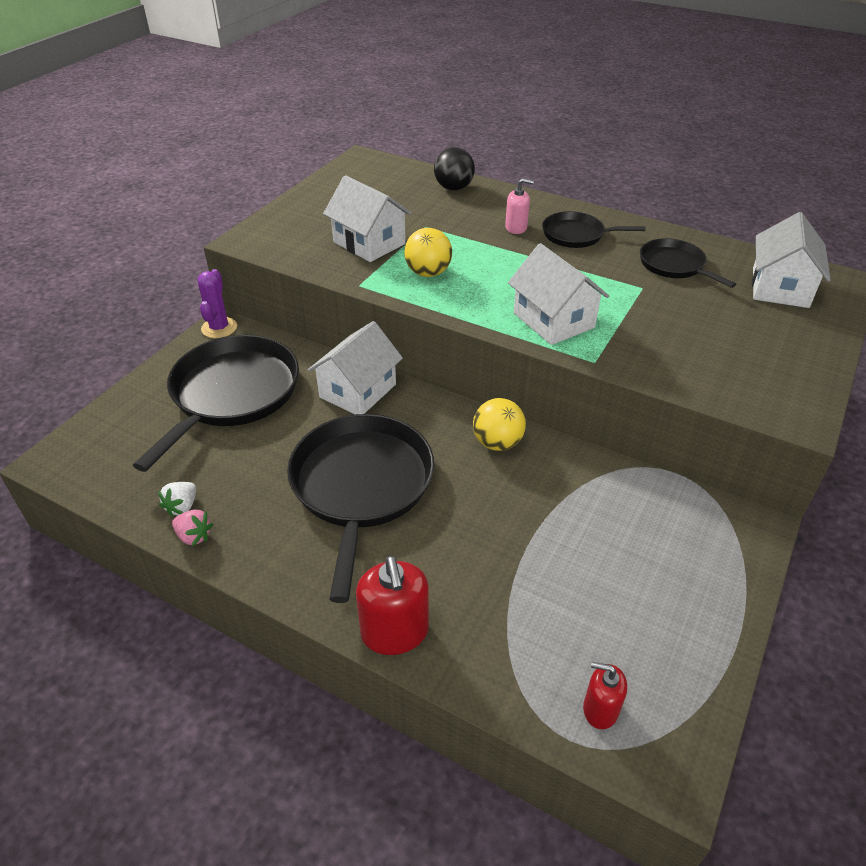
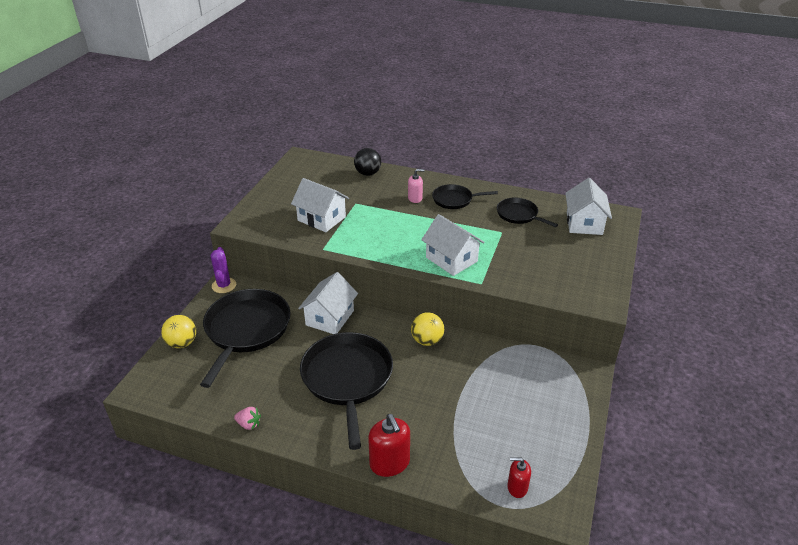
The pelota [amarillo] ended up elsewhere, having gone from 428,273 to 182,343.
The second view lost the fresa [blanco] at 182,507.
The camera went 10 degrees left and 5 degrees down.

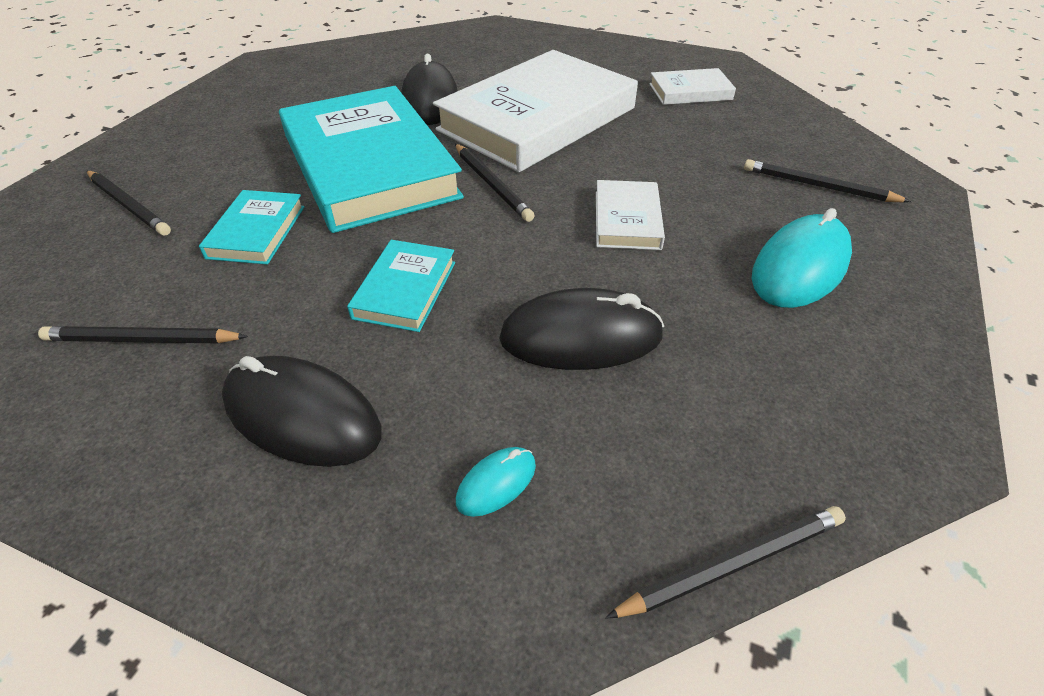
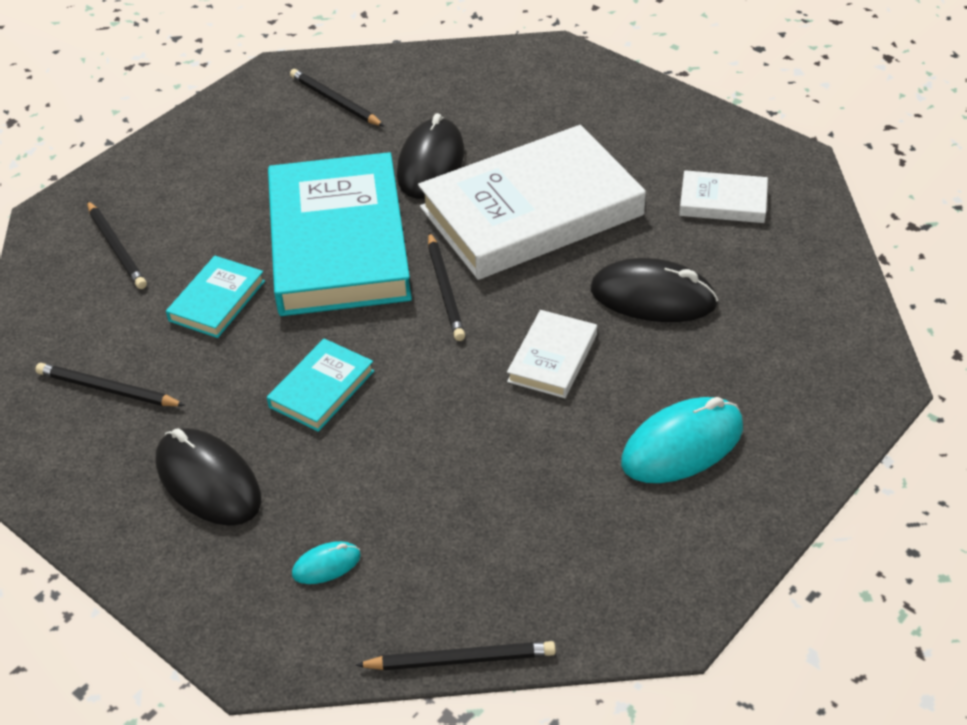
The lápiz [negro] ended up elsewhere, having gone from 819,186 to 335,101.
The ratón [negro] ended up elsewhere, having gone from 581,338 to 653,297.
The camera went 20 degrees right and 0 degrees up.

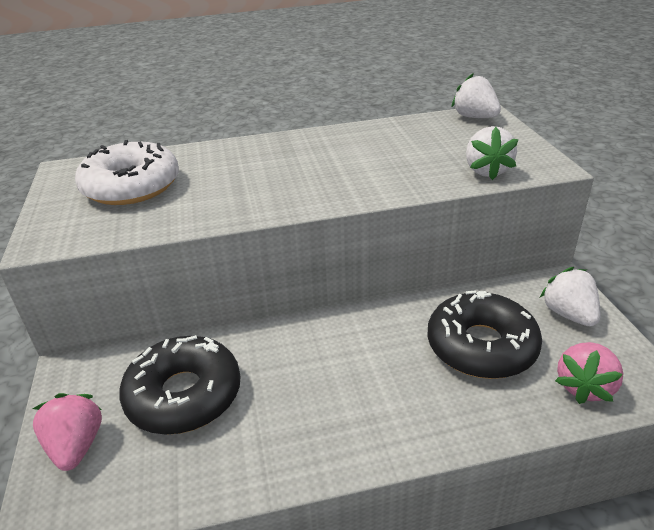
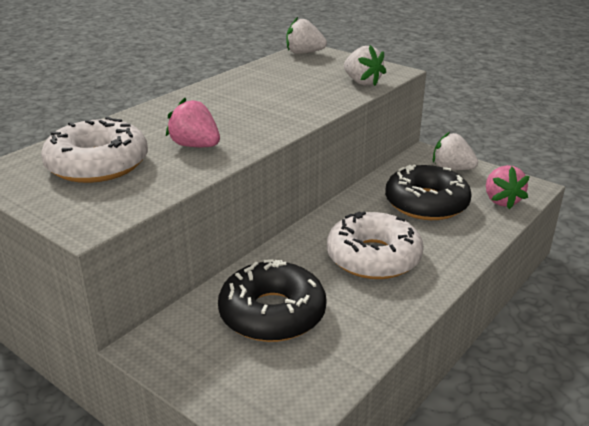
The fresa [rosa] ended up elsewhere, having gone from 76,446 to 195,146.
The second view gained the rosquilla [blanco] at 373,257.
The camera went 40 degrees left and 5 degrees down.

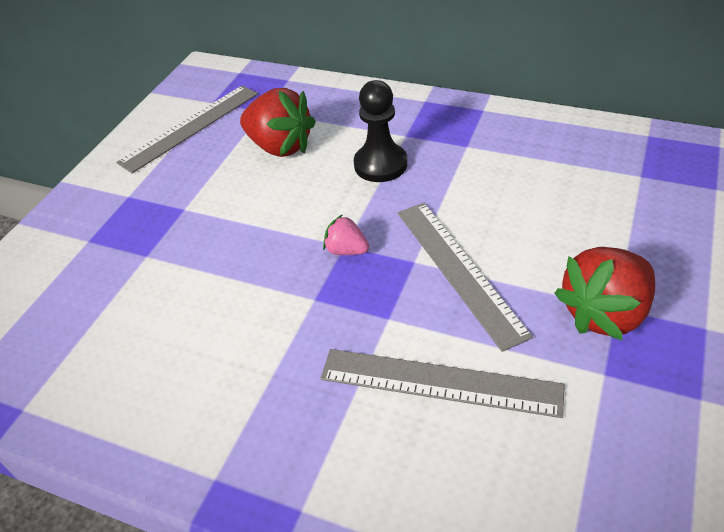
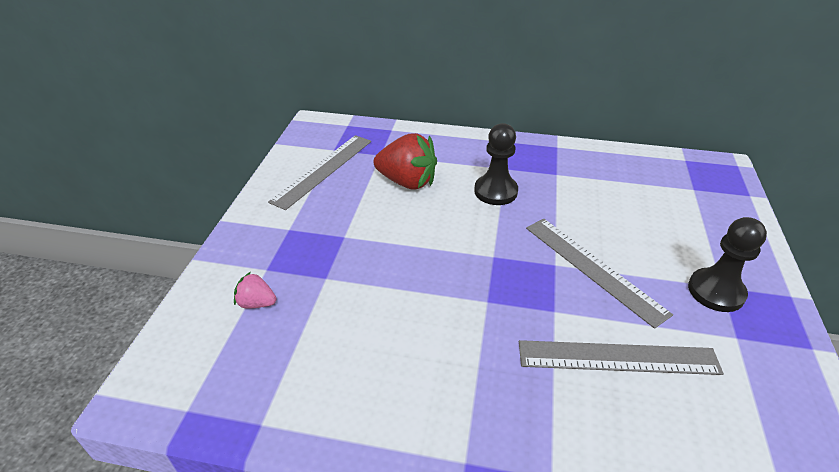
The fresa [rosa] ended up elsewhere, having gone from 346,250 to 257,303.
Where the fresa [rojo] stood at 604,313, the peón [negro] came to stand at 716,291.
The camera went 15 degrees left and 5 degrees down.

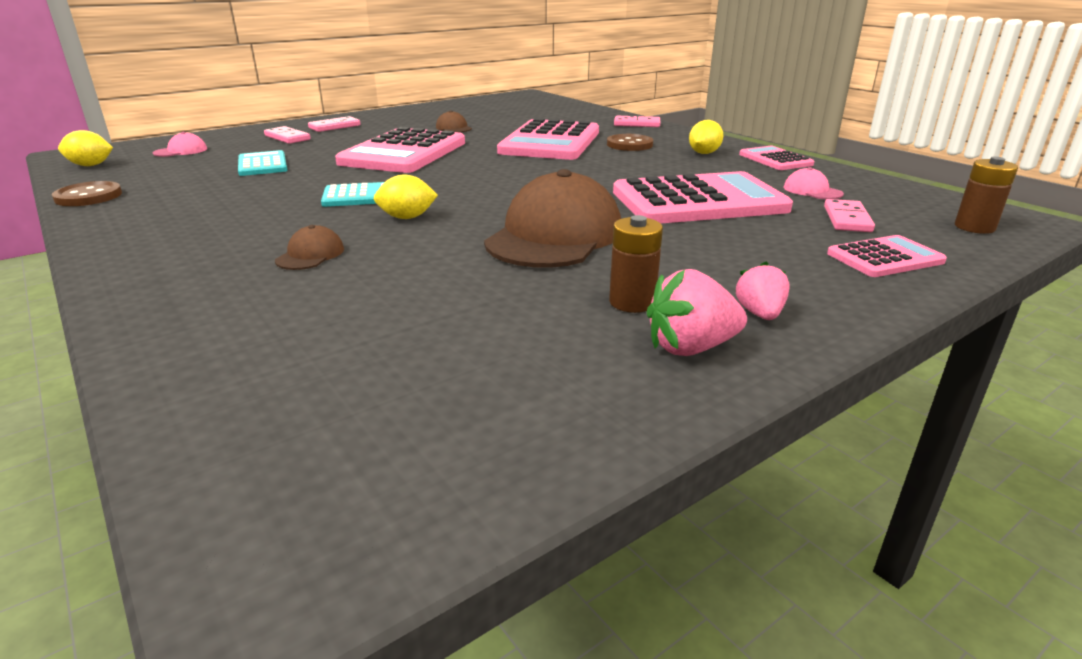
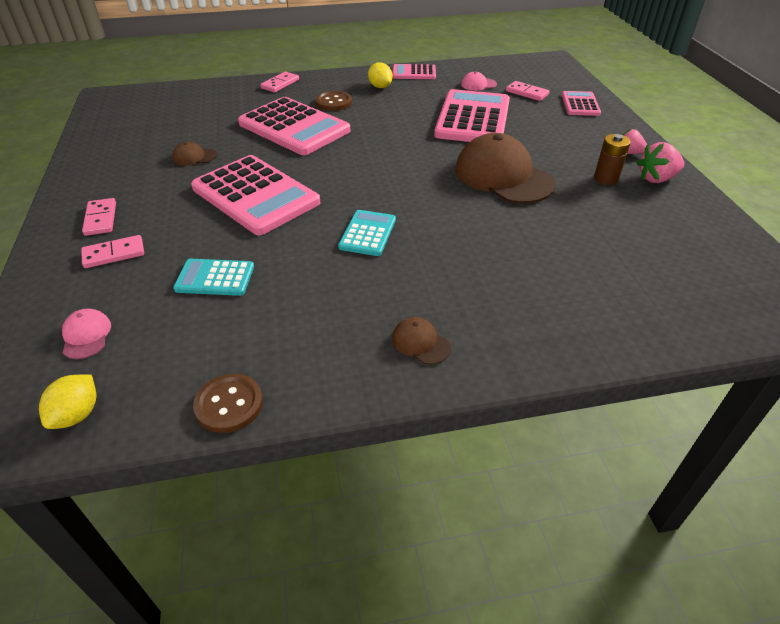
The gorra [marrón] ended up elsewhere, having gone from 310,255 to 420,343.
The fresa [rosa] at 690,348 ended up facing another way, 60 degrees clockwise from before.
The second view lost the limón [amarillo] at 407,217.
The second view lost the pila [marrón] at 974,227.
The camera went 65 degrees left and 15 degrees up.

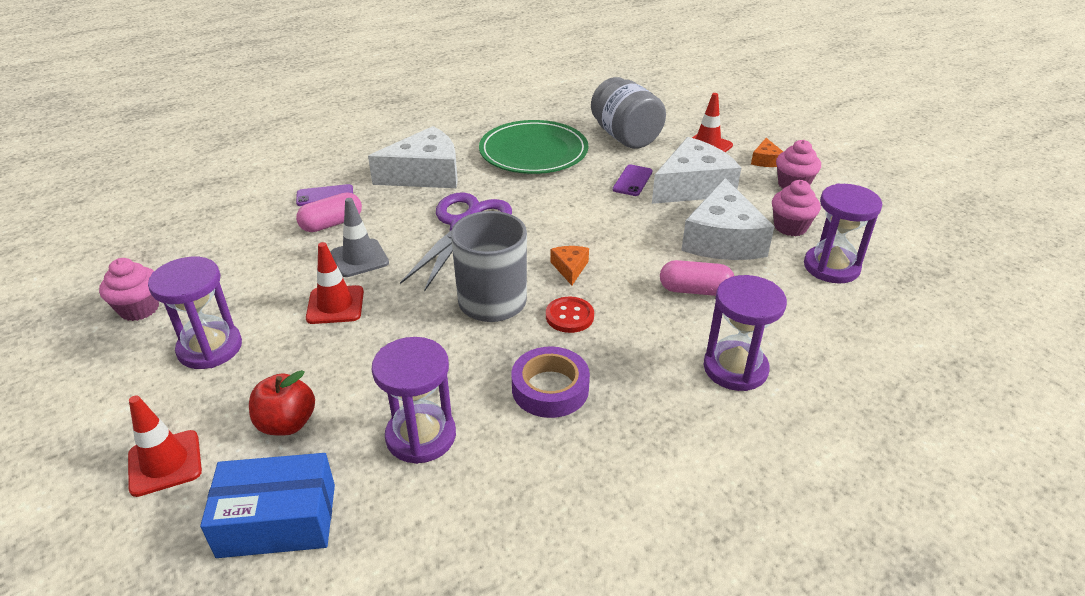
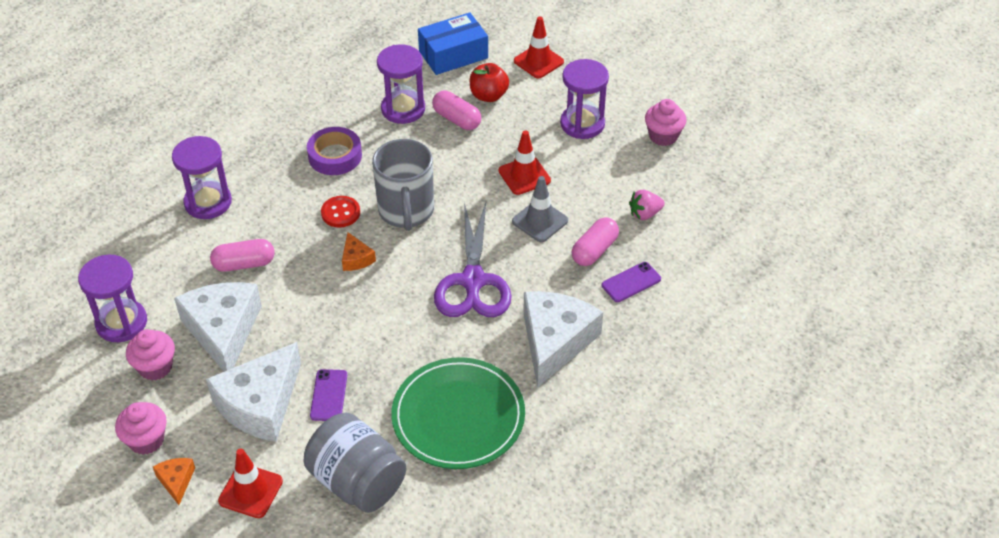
The second view gained the cápsula [rosa] at 457,119.
The queso [blanco] at 425,174 ended up facing another way, 150 degrees clockwise from before.
The second view gained the fresa [rosa] at 645,214.
The camera went 160 degrees right and 10 degrees up.

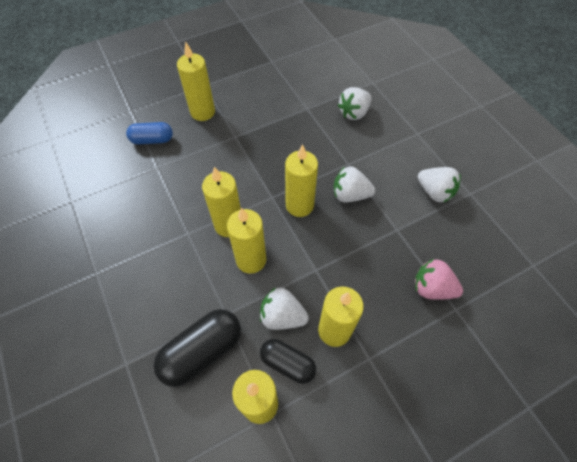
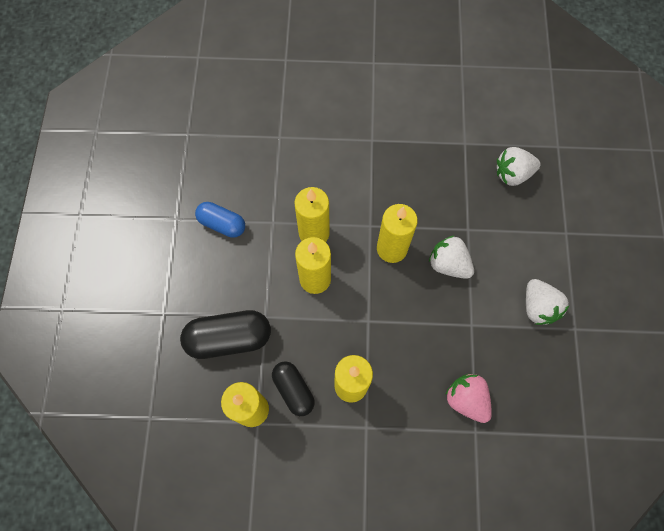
The cápsula [azul] ended up elsewhere, having gone from 152,140 to 222,224.
The second view lost the vela [amarillo] at 203,112.
The second view lost the fresa [blanco] at 282,316.
The camera went 30 degrees right and 10 degrees up.

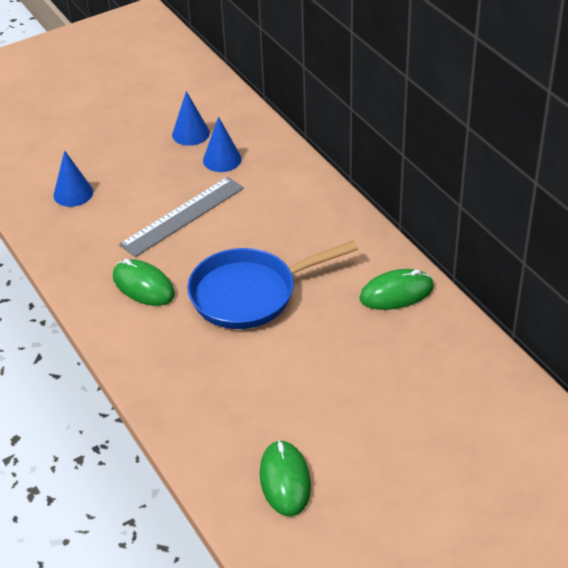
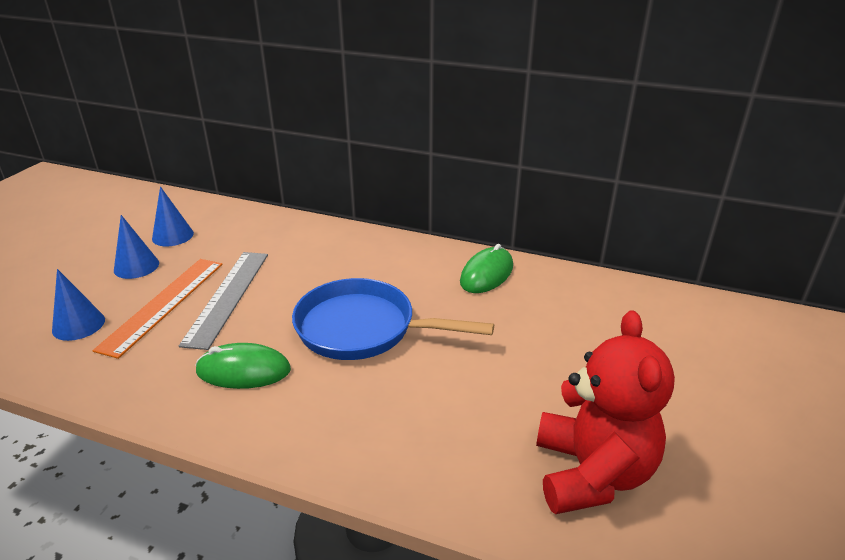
The second view gained the regla [naranja] at 164,304.
The cono [azul] ended up elsewhere, having gone from 222,159 to 136,266.
The sartén [azul] at 249,293 ended up facing another way, 75 degrees clockwise from before.
Where the ratón [verde] stood at 285,480, the osito [rojo] came to stand at 591,473.
The camera went 40 degrees left and 10 degrees down.

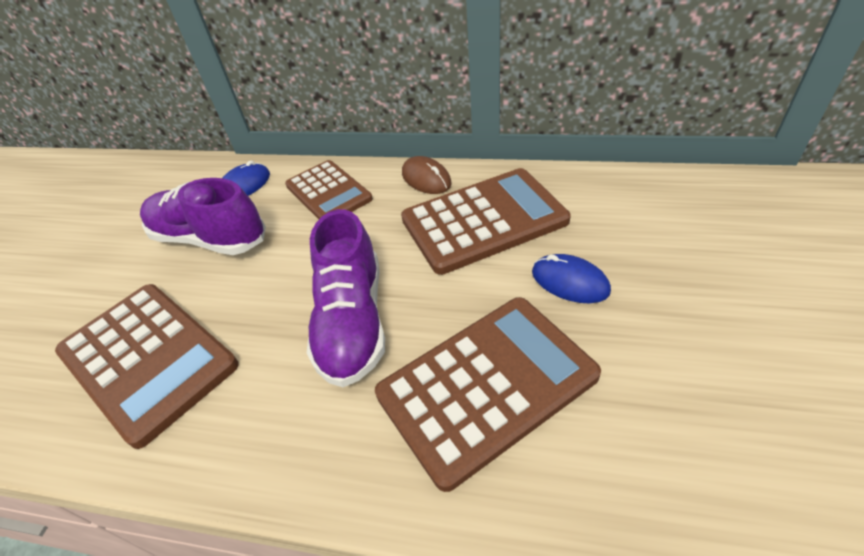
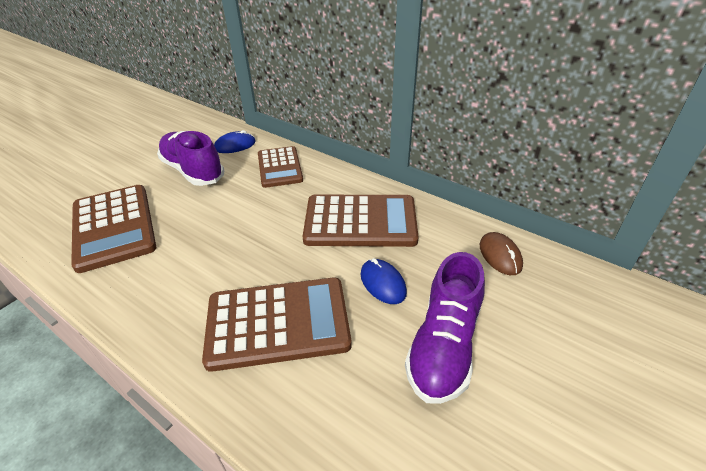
The zapato [morado] ended up elsewhere, having gone from 352,321 to 444,346.
The ratón [marrón] ended up elsewhere, having gone from 426,178 to 500,255.
The camera went 20 degrees right and 5 degrees down.

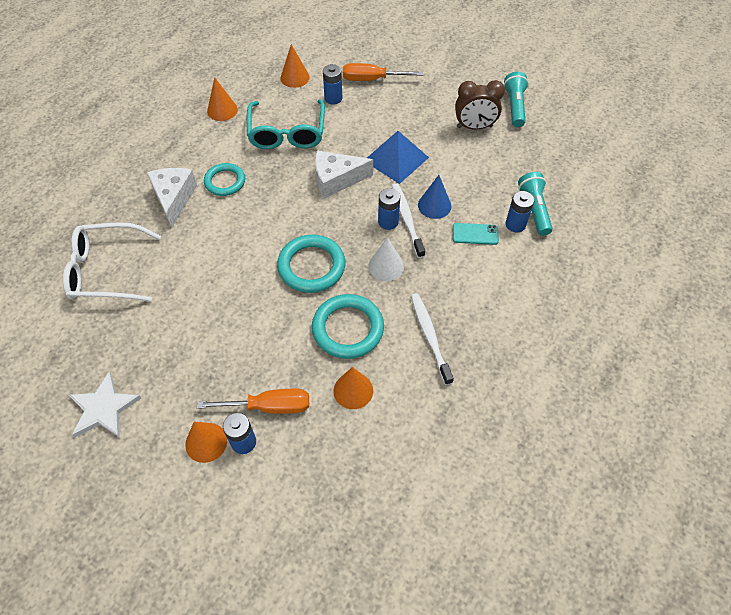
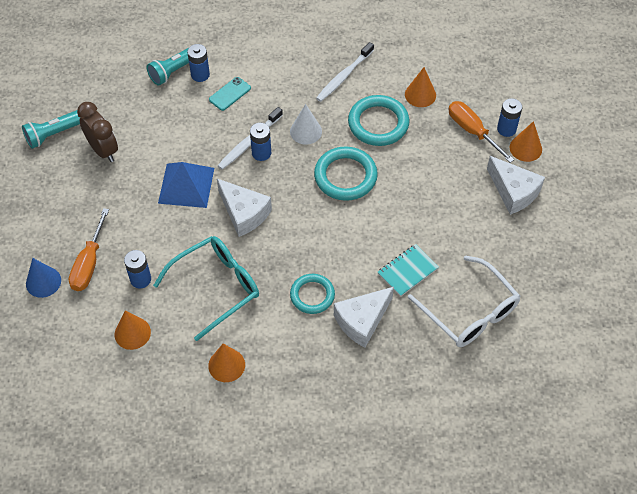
The cono [azul] ended up elsewhere, having gone from 434,205 to 43,282.
The destornillador [naranja] at 372,79 ended up facing another way, 45 degrees clockwise from before.
The móvil [turquesa] at 475,234 ended up facing another way, 75 degrees clockwise from before.
The second view gained the cuaderno [turquesa] at 407,271.
The second view gained the queso [blanco] at 513,192.
The second view lost the estrella [blanco] at 103,408.
The camera went 125 degrees left and 0 degrees up.

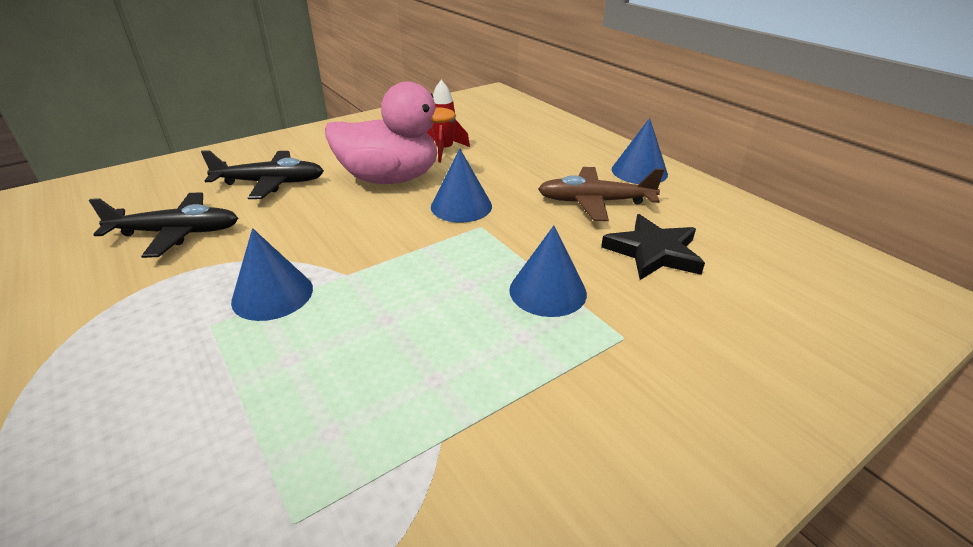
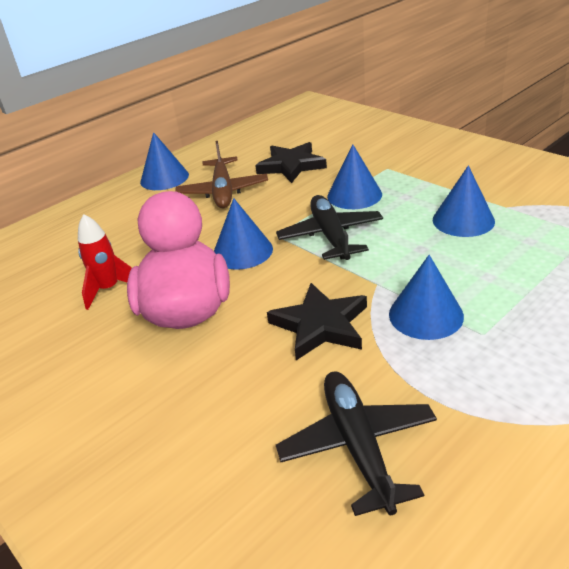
The second view gained the estrella [negro] at 320,325.
The avión [negro] ended up elsewhere, having gone from 270,183 to 330,236.
The second view gained the cono [azul] at 463,220.
The camera went 95 degrees left and 0 degrees up.

